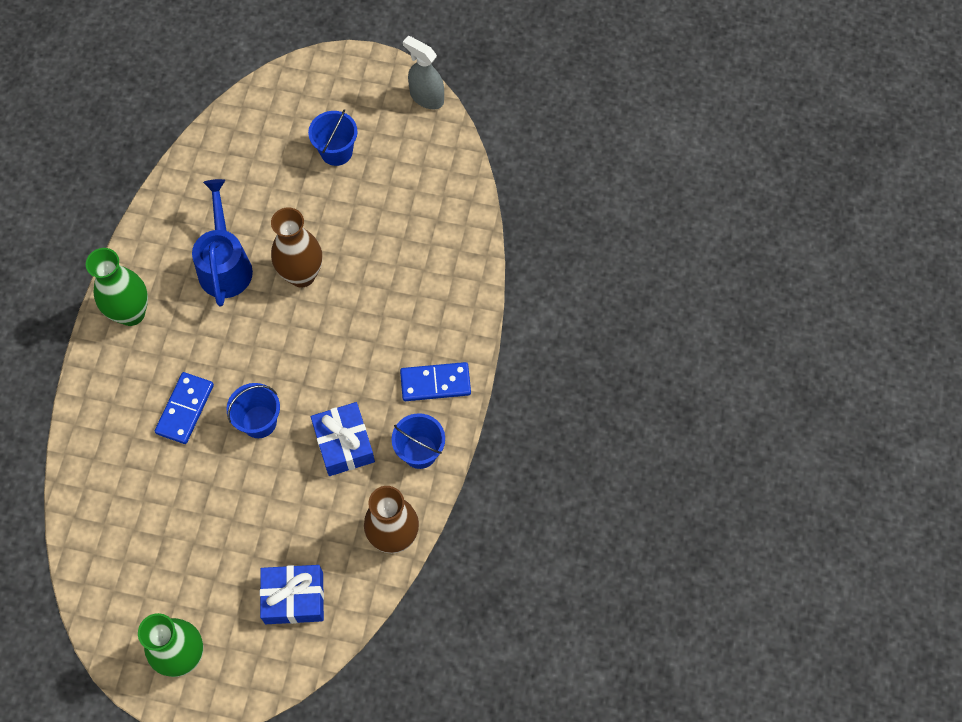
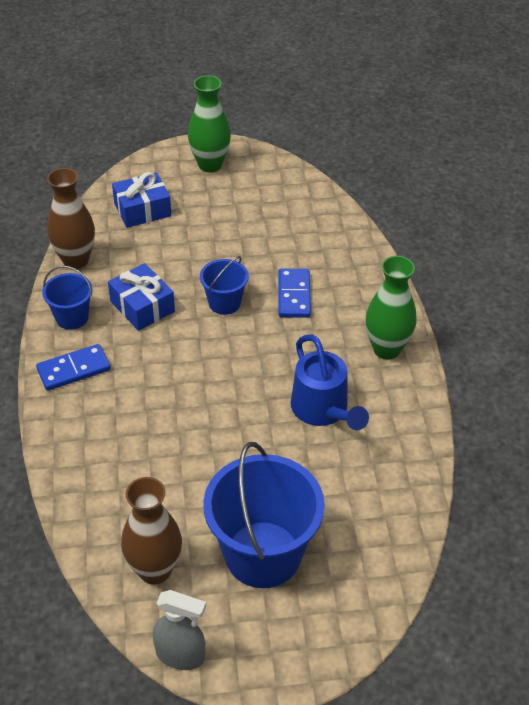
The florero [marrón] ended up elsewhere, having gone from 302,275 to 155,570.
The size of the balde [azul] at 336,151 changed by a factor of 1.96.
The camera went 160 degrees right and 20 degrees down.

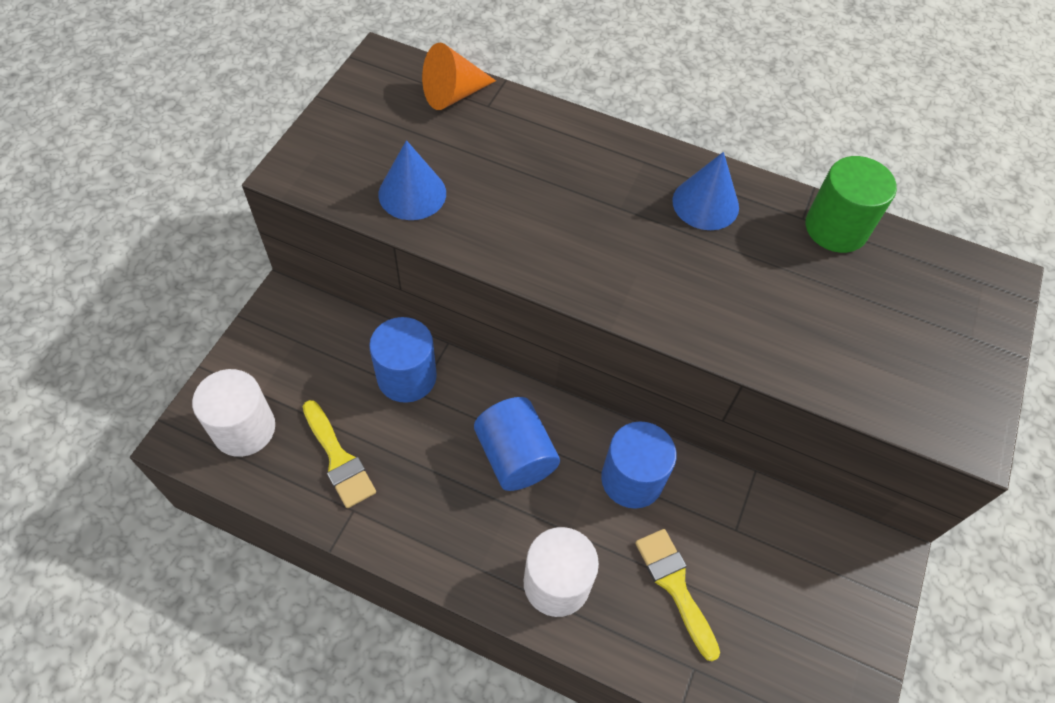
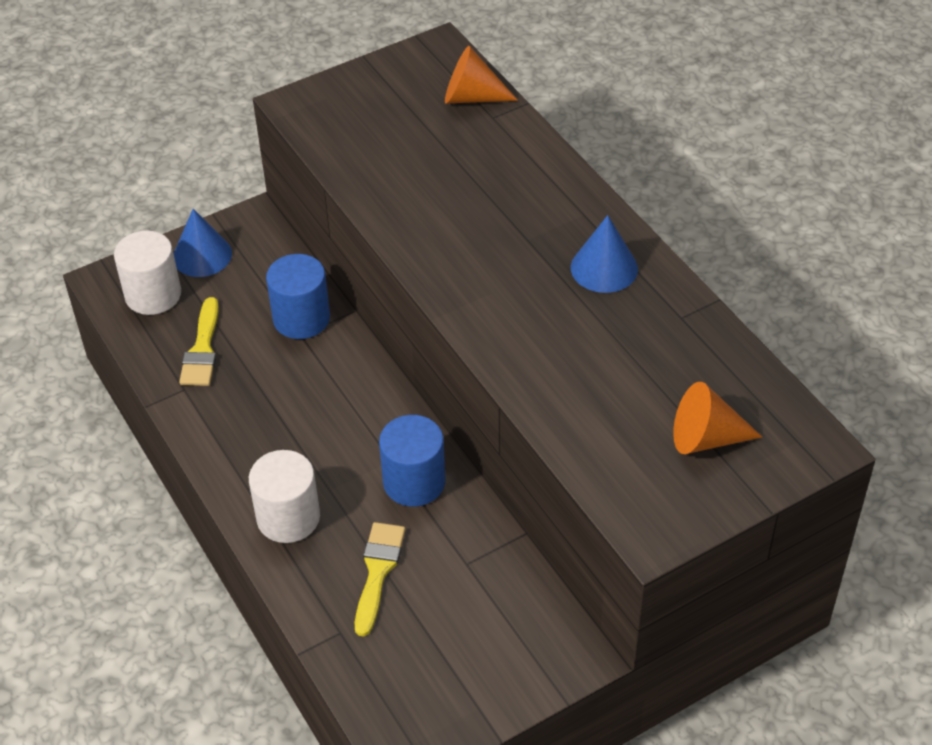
The cono [azul] ended up elsewhere, having gone from 412,193 to 202,255.
The second view gained the cono [naranja] at 706,438.
The second view lost the cilindro [azul] at 515,456.
The second view lost the cilindro [verde] at 836,228.
The camera went 40 degrees right and 10 degrees down.

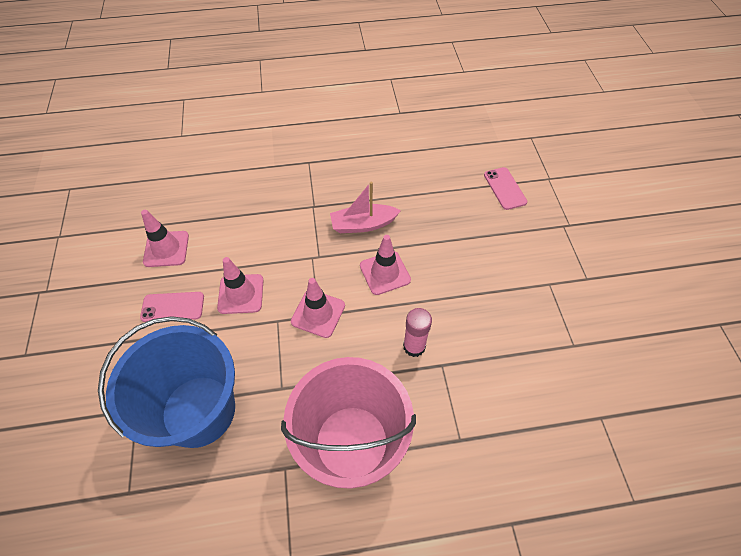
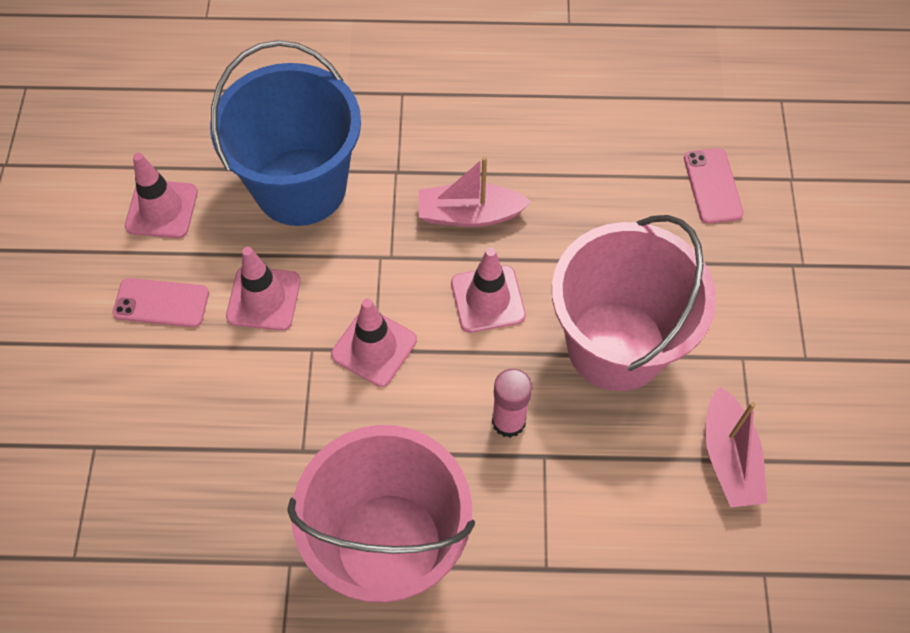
The balde [azul] ended up elsewhere, having gone from 198,411 to 300,186.
The second view gained the balde [rosa] at 616,345.
The second view gained the barco [rosa] at 729,458.
The camera went 10 degrees right and 5 degrees up.

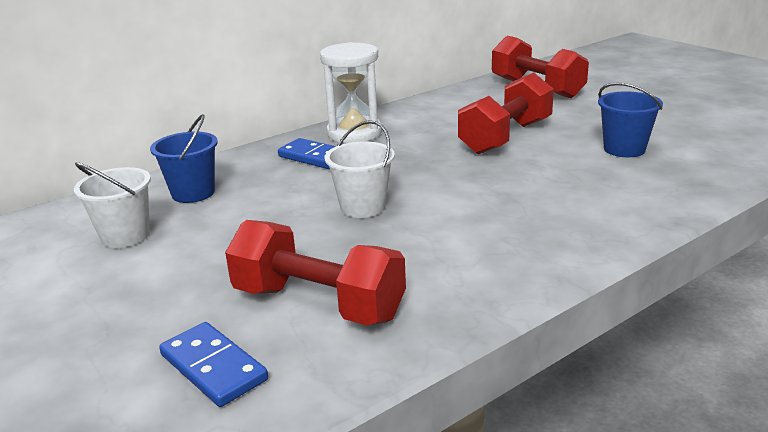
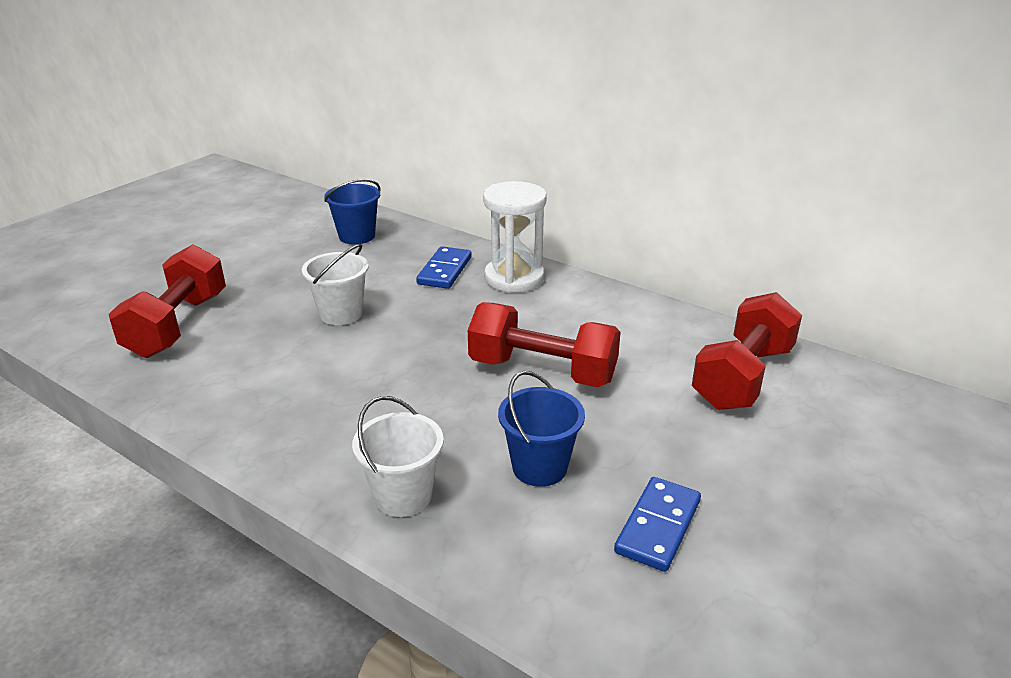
The balde [blanco] ended up elsewhere, having gone from 125,236 to 403,496.
The ficha de dominó [azul] ended up elsewhere, having gone from 213,367 to 658,526.
The camera went 70 degrees right and 5 degrees up.

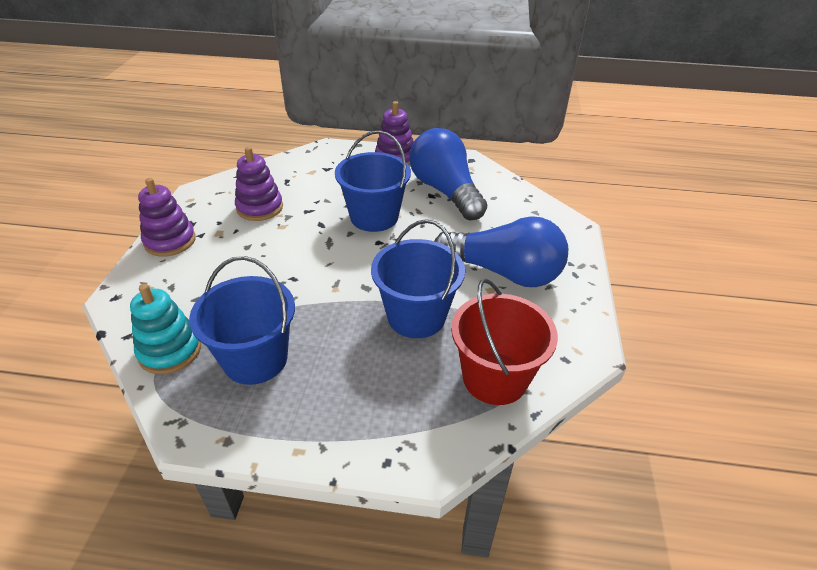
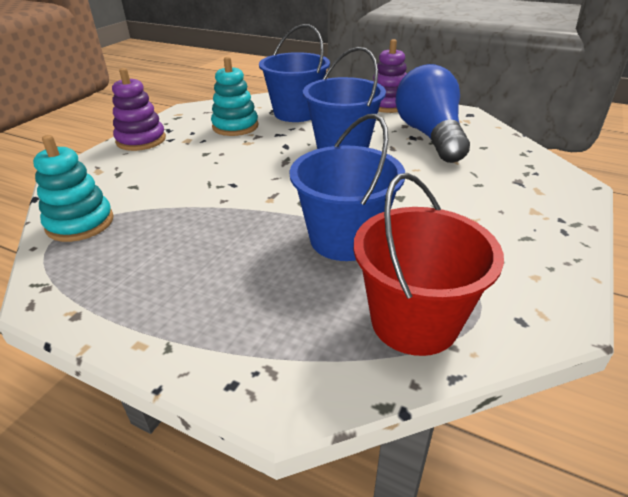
What was the juguete apilable [morado] at 260,208 turned into the juguete apilable [turquesa] at 235,126.
The balde [azul] ended up elsewhere, having gone from 255,359 to 296,113.
The second view lost the bombilla [azul] at 503,272.
The camera went 20 degrees right and 5 degrees down.

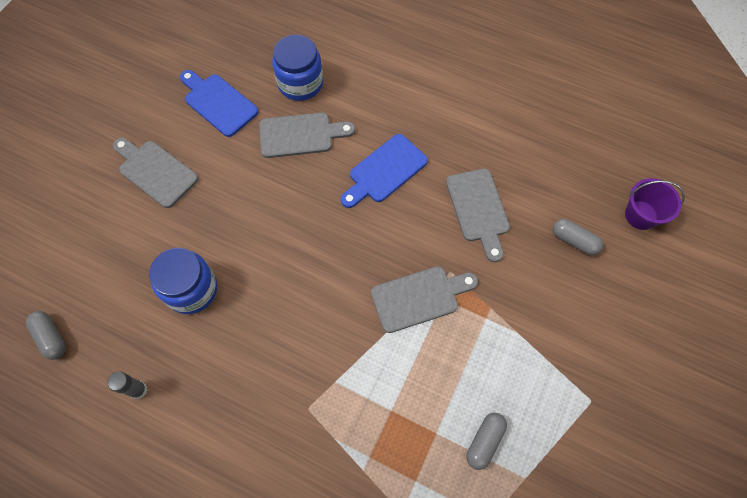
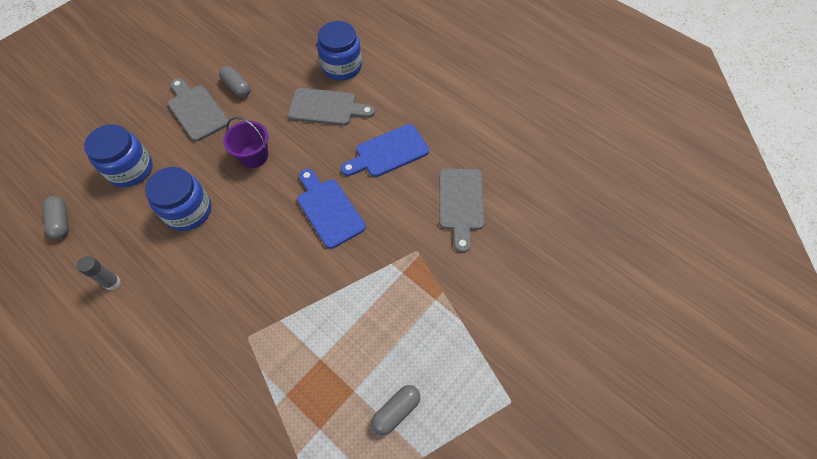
The second view gained the tarro [azul] at 130,169.
The cápsula [gris] ended up elsewhere, having gone from 574,241 to 237,87.
The balde [morado] ended up elsewhere, having gone from 641,215 to 254,156.
The tabla de cortar [azul] ended up elsewhere, having gone from 218,103 to 329,209.
The second view lost the tabla de cortar [gris] at 419,298.
The camera went 15 degrees right and 5 degrees down.

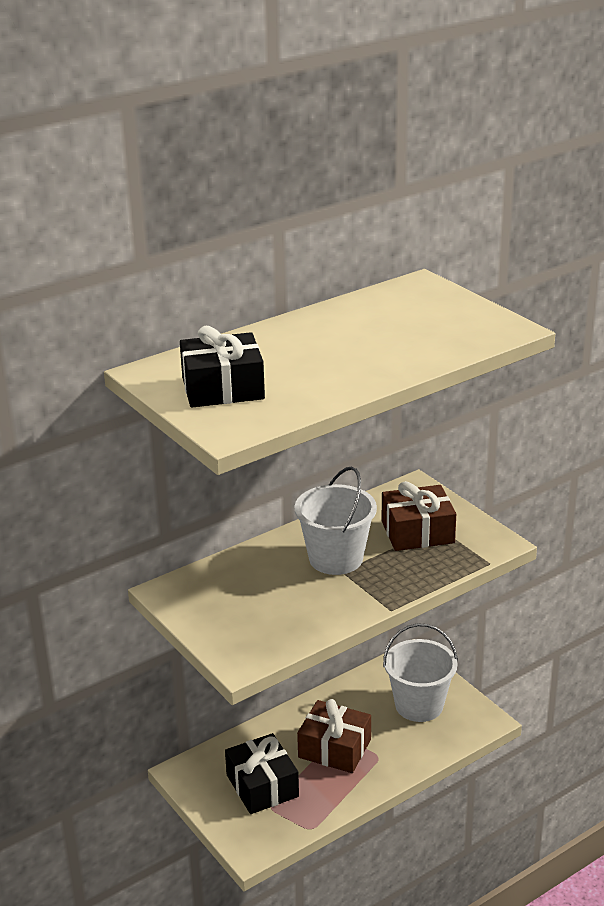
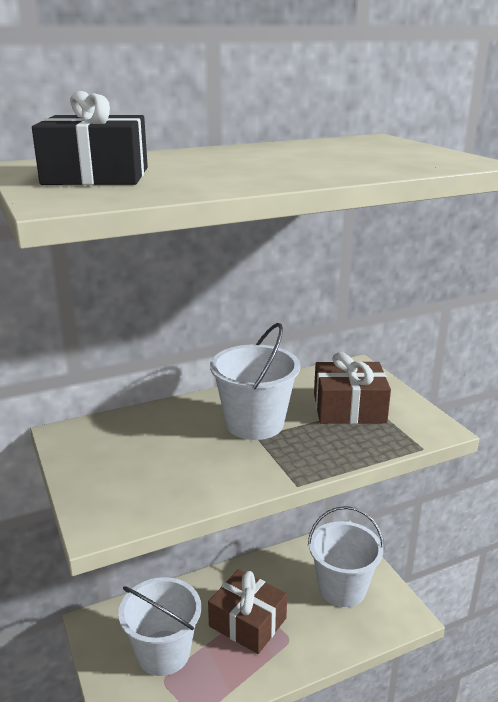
Where the regalo [negro] stood at 262,785, the balde [blanco] came to stand at 163,652.
The camera went 10 degrees right and 5 degrees down.

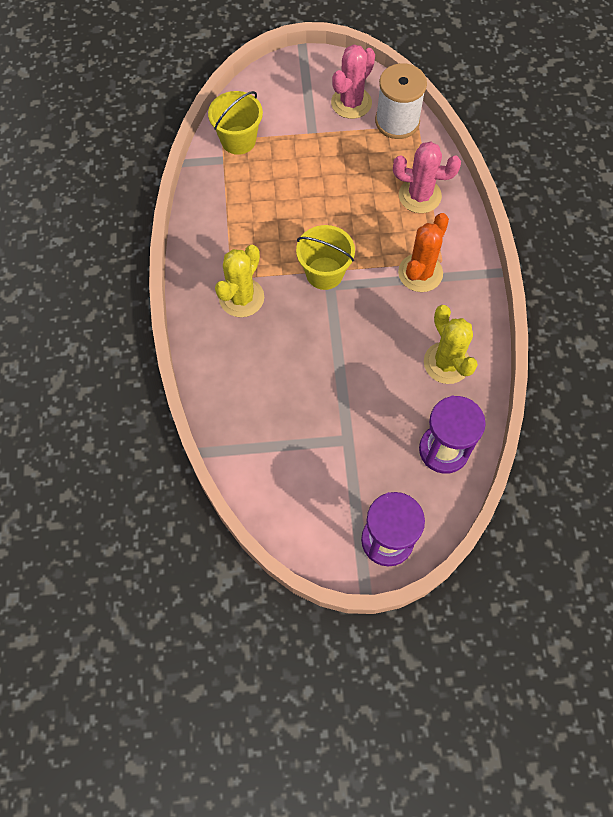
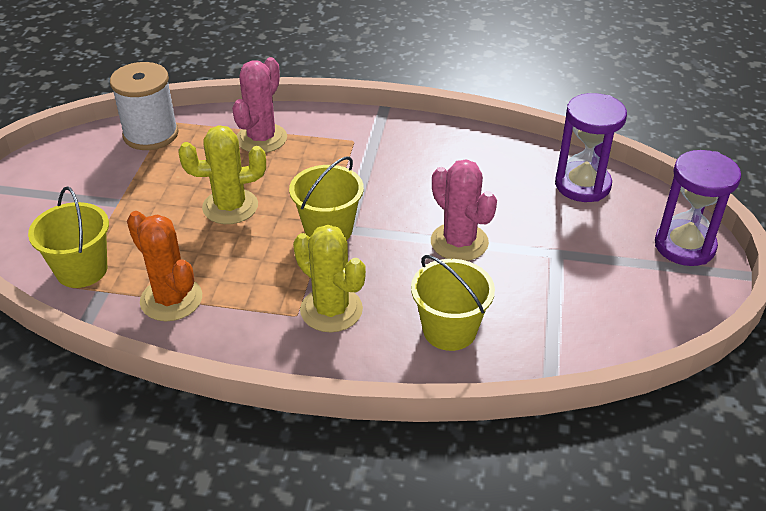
The cactus [naranja] ended up elsewhere, having gone from 420,273 to 171,299.
The cactus [amarillo] ended up elsewhere, having gone from 446,363 to 230,207.
The second view gained the balde [amarillo] at 449,330.
The cactus [rosa] ended up elsewhere, having gone from 351,103 to 459,242.
The camera went 75 degrees left and 25 degrees down.

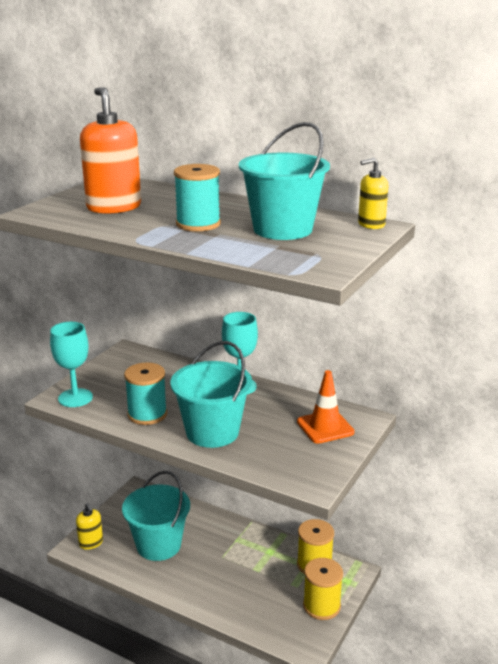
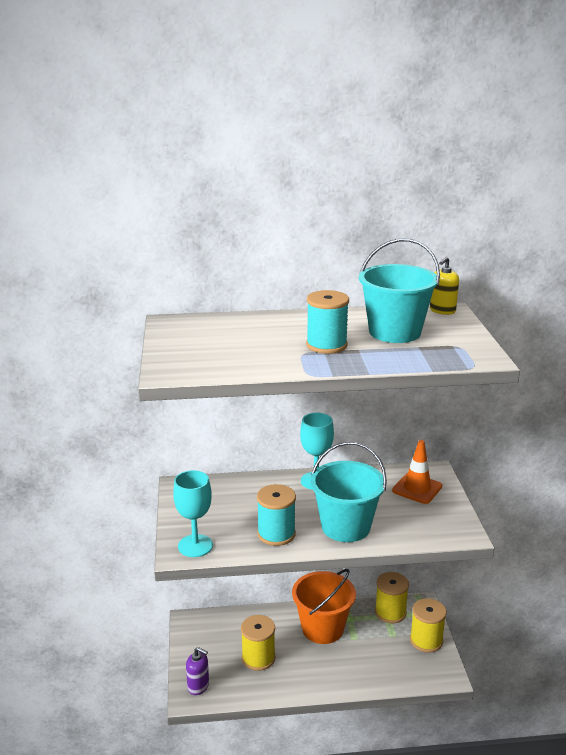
What was the dispensador de jabón [amarillo] at 91,543 turned into the dispensador de jabón [morado] at 198,686.
Where the balde [turquesa] stood at 158,545, the carrete [amarillo] came to stand at 258,658.
The second view gained the balde [naranja] at 322,628.
The second view lost the dispensador de jabón [naranja] at 114,207.
The camera went 35 degrees left and 0 degrees up.

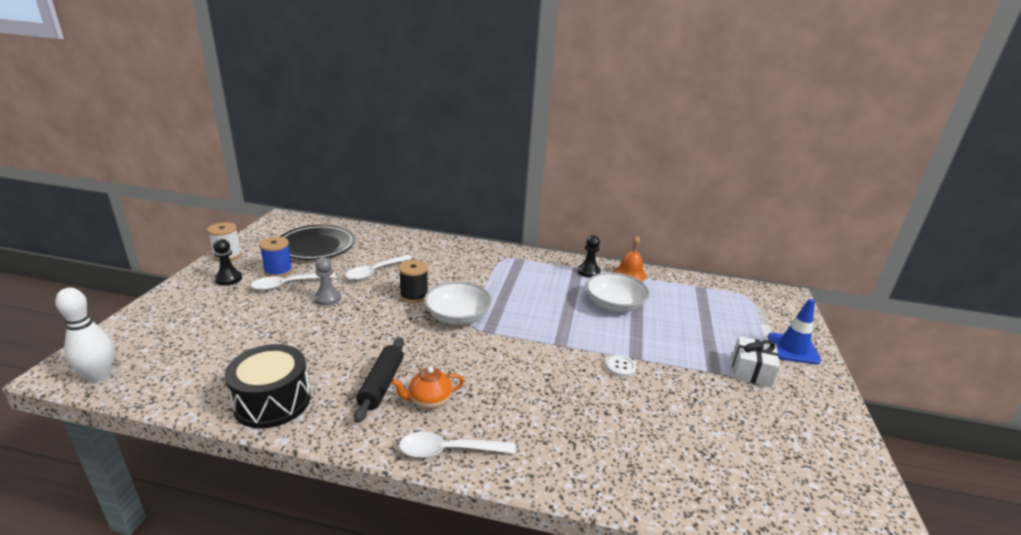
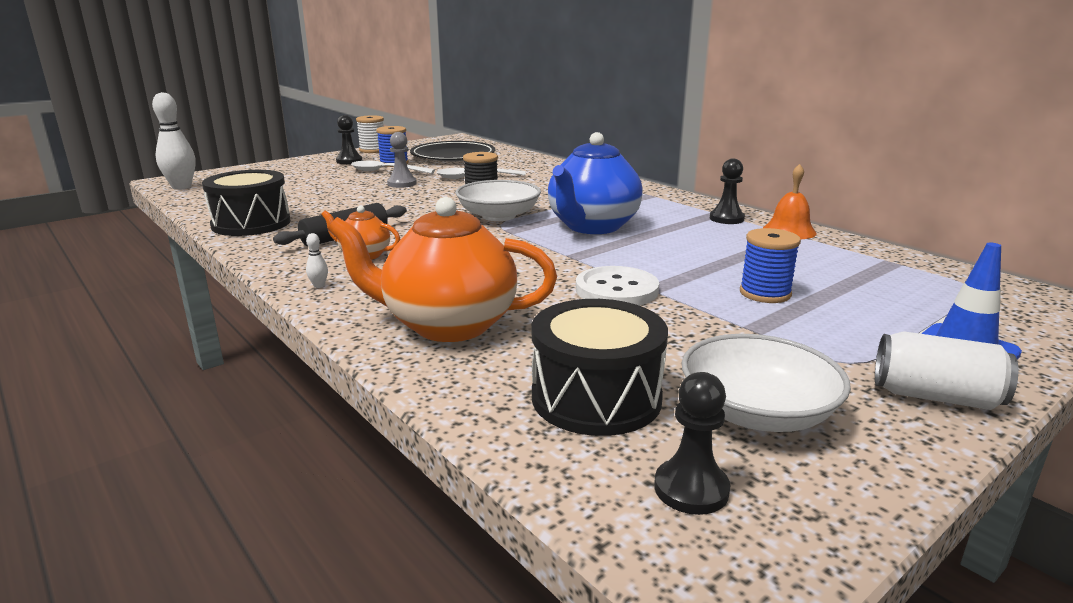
Where the cuchara [blanco] stood at 448,450, the bolo [blanco] came to stand at 319,286.
The second view gained the tetera [naranja] at 447,325.
The second view gained the tambor [negro] at 596,398.
The second view gained the tetera [azul] at 592,227.
The size of the botón [blanco] at 620,367 changed by a factor of 1.82.
The second view gained the peón [negro] at 691,489.
The cuenco [blanco] ended up elsewhere, having gone from 614,304 to 757,412.
The second view gained the carrete [azul] at 765,293.
The second view gained the lata [blanco] at 935,396.
The second view lost the regalo [blanco] at 751,371.
The camera went 40 degrees right and 5 degrees down.

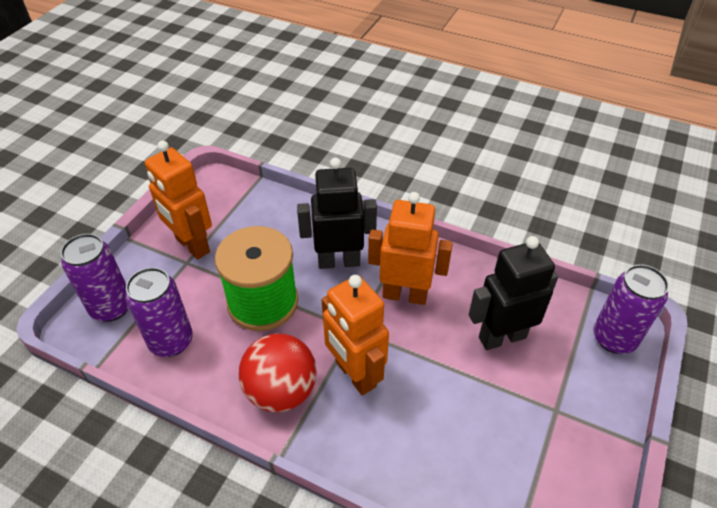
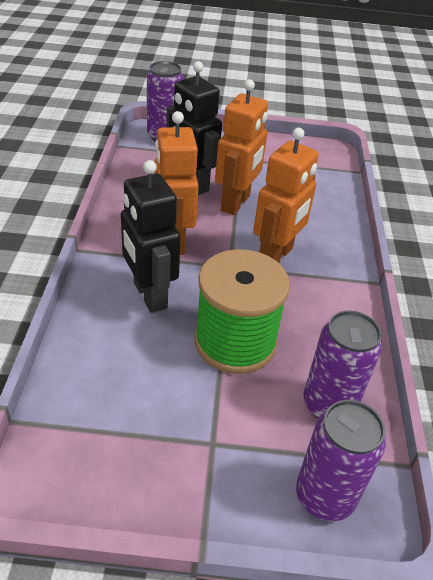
The robot [naranja] ended up elsewhere, having gone from 192,245 to 236,203.
The second view lost the pelota [rojo] at 281,391.
The camera went 115 degrees left and 5 degrees down.

